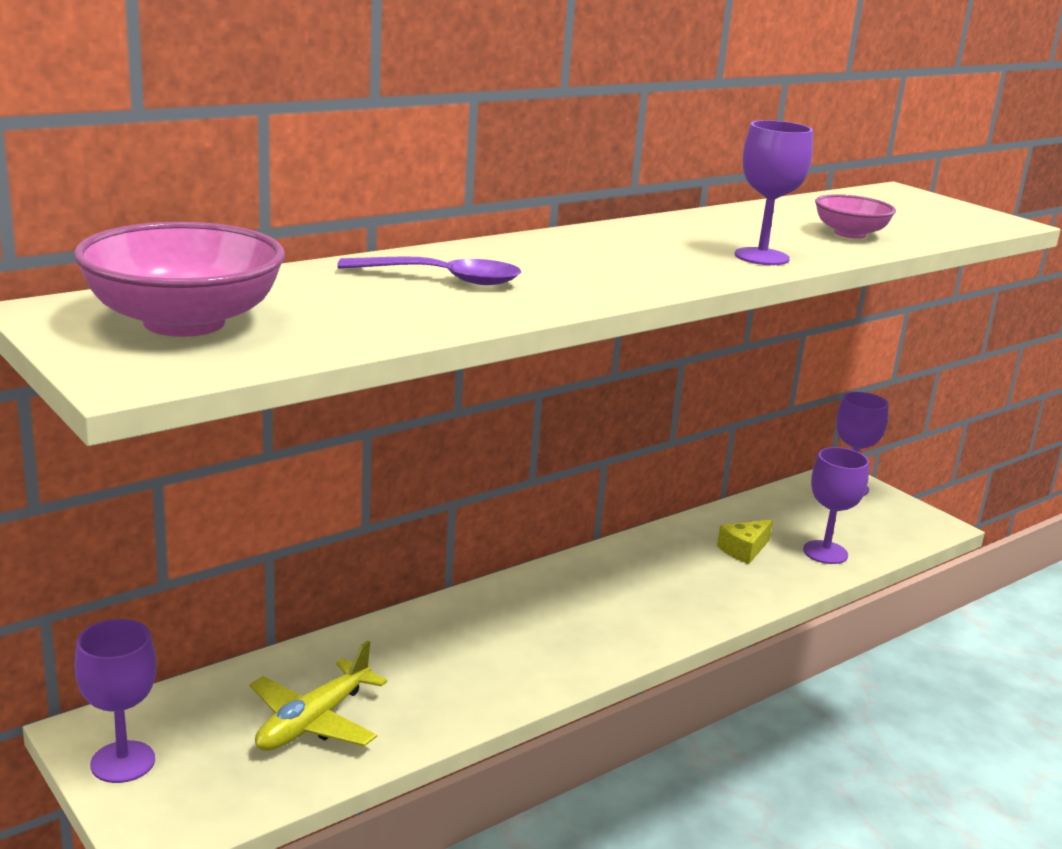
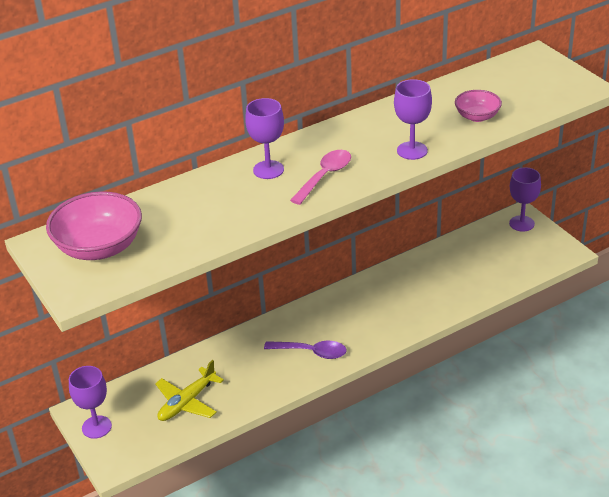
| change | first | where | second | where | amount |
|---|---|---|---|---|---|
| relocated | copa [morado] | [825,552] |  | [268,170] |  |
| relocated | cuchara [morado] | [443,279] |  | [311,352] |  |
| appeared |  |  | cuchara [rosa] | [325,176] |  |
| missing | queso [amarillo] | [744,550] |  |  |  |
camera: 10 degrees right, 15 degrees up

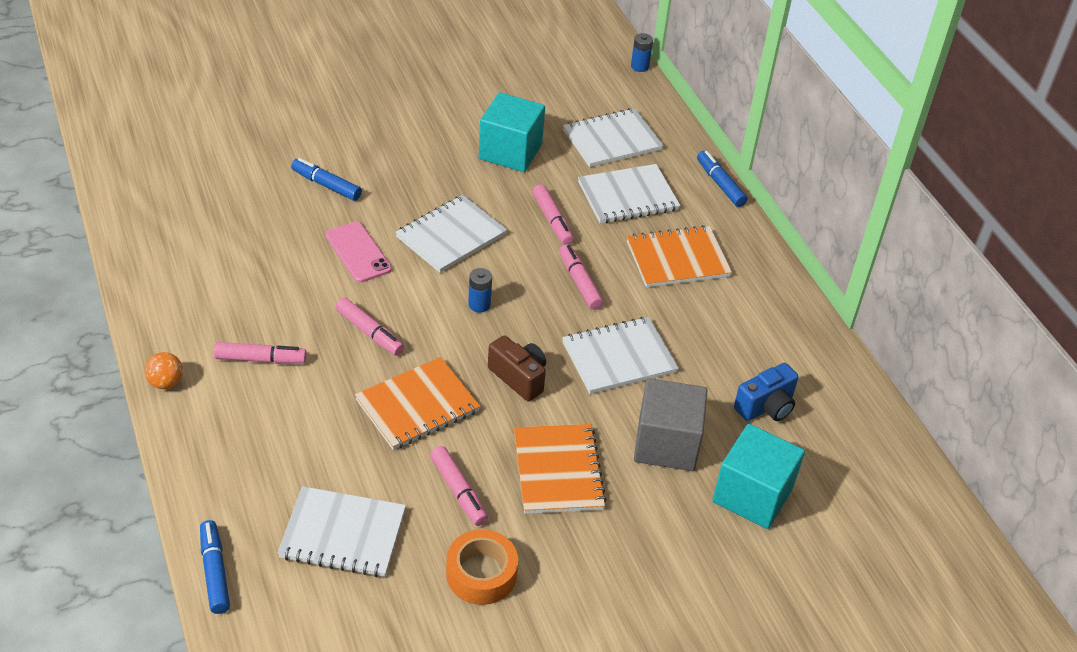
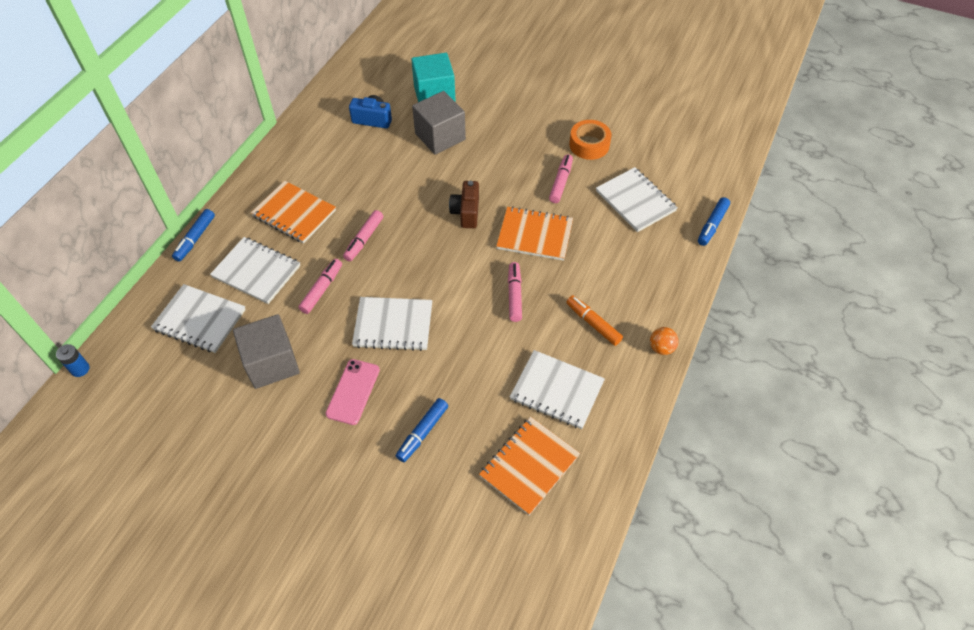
| change | first | where | second | where | amount |
|---|---|---|---|---|---|
| colour | cubo [turquesa] | [510,151] | cubo [gris] | [272,363] |  |
| relocated | móvil [rosa] | [358,252] |  | [353,391] |  |
| spun | rotulador [azul] | [326,185] |  | [422,433] | 45 degrees clockwise |
| relocated | cuaderno [naranja] | [558,471] |  | [529,466] |  |
| relocated | cuaderno [blanco] | [619,357] |  | [557,390] |  |
| colour | rotulador [rosa] | [261,359] | rotulador [naranja] | [593,323] |  |
| missing | pila [azul] | [479,305] |  |  |  |
camera: 130 degrees left, 10 degrees up

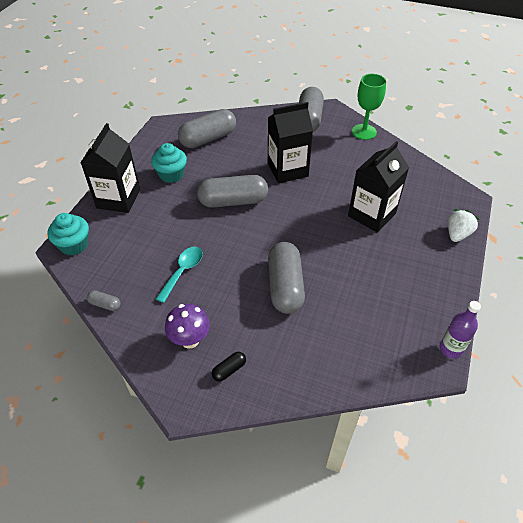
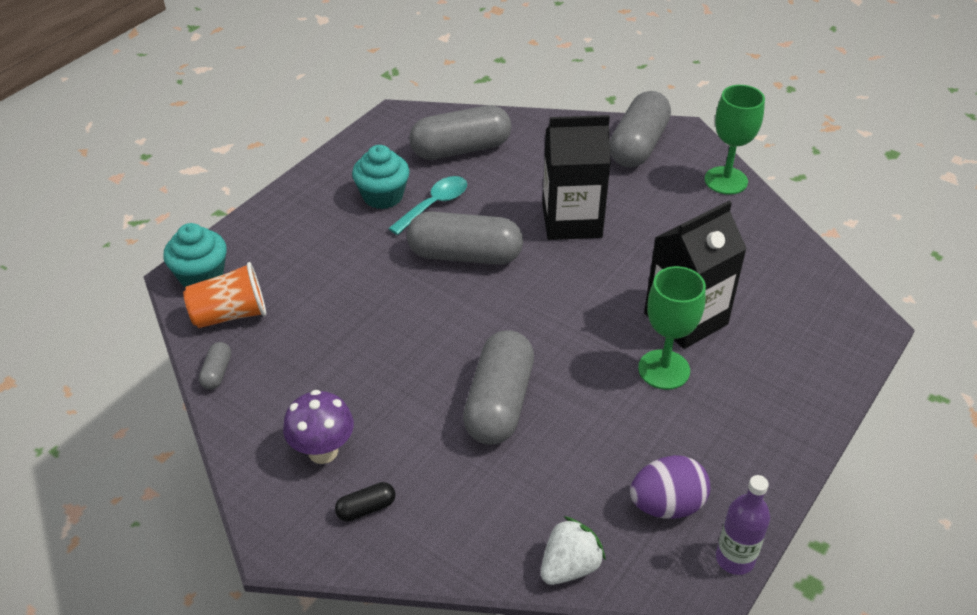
| change | first | where | second | where | amount |
|---|---|---|---|---|---|
| appeared |  |  | vaso [naranja] | [230,315] |  |
| spun | cápsula [gris] | [105,304] |  | [217,372] | 60 degrees clockwise |
| relocated | cuchara [turquesa] | [183,272] |  | [434,205] |  |
| relocated | fresa [blanco] | [457,234] |  | [569,566] |  |
| appeared |  |  | huevo [morado] | [666,505] |  |
| appeared |  |  | copa [verde] | [664,369] |  |
| missing | cartón de leche [negro] | [118,199] |  |  |  |
camera: 15 degrees right, 5 degrees down

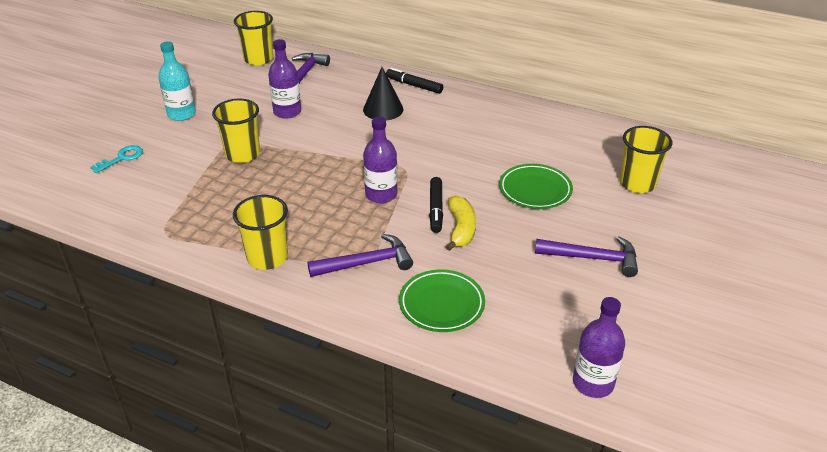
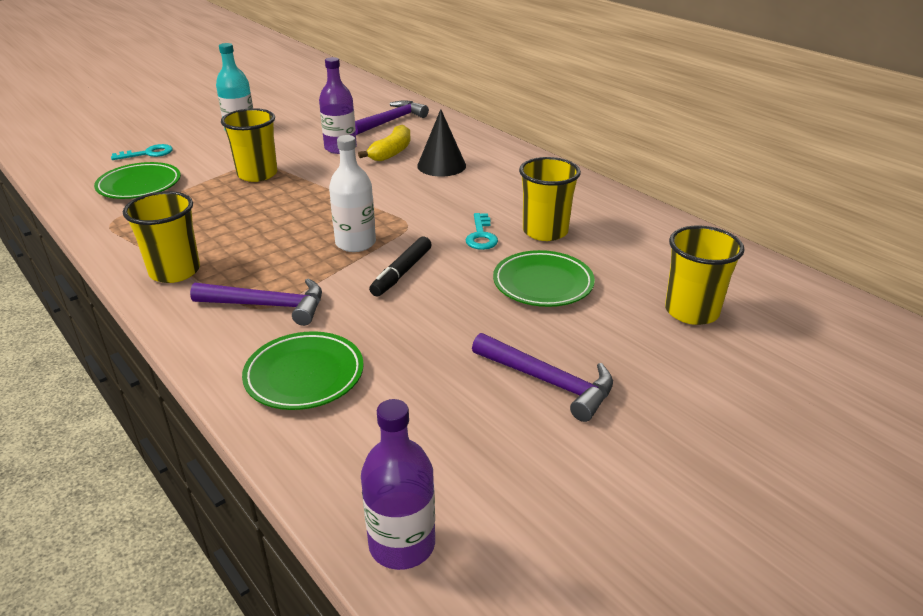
| change | first | where | second | where | amount |
|---|---|---|---|---|---|
| appeared |  |  | plato [verde] | [139,185] |  |
| colour | botella [morado] | [381,195] | botella [blanco] | [355,243] |  |
| relocated | plátano [amarillo] | [461,229] |  | [391,152] |  |
| appeared |  |  | llave [turquesa] | [481,236] |  |
| relocated | vaso [amarillo] | [258,59] |  | [545,231] |  |
| missing | rotulador [negro] | [414,85] |  |  |  |
camera: 25 degrees right, 5 degrees down

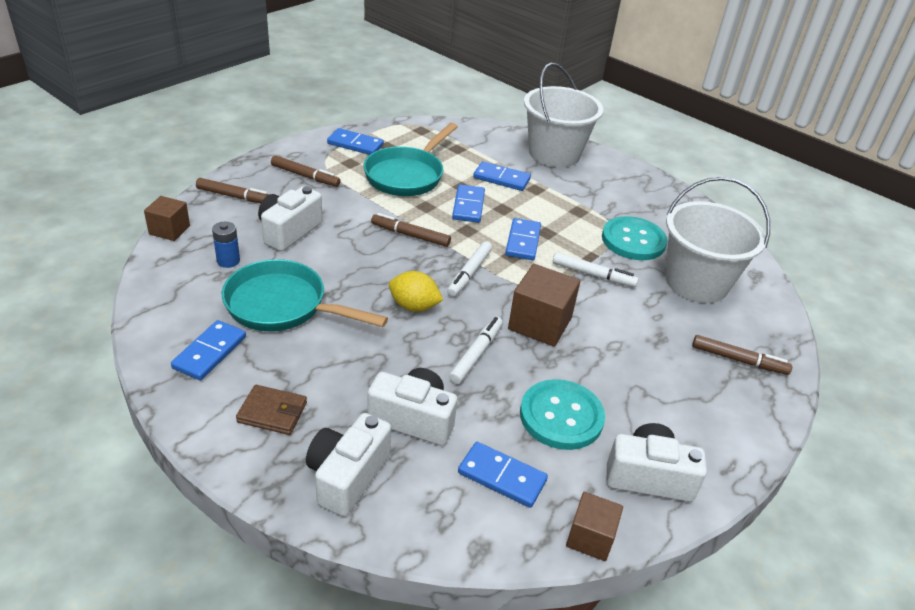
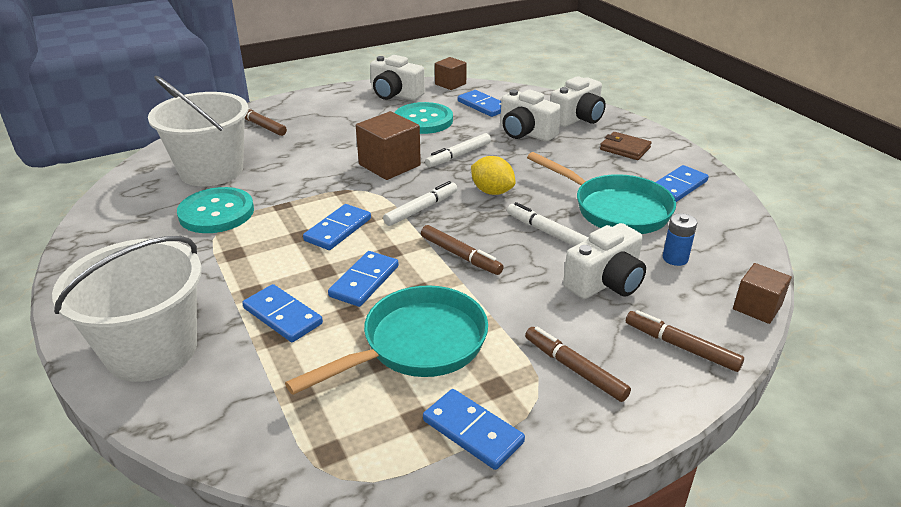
| change | first | where | second | where | amount |
|---|---|---|---|---|---|
| relocated | rotulador [blanco] | [593,275] |  | [546,232] |  |
camera: 155 degrees left, 5 degrees down

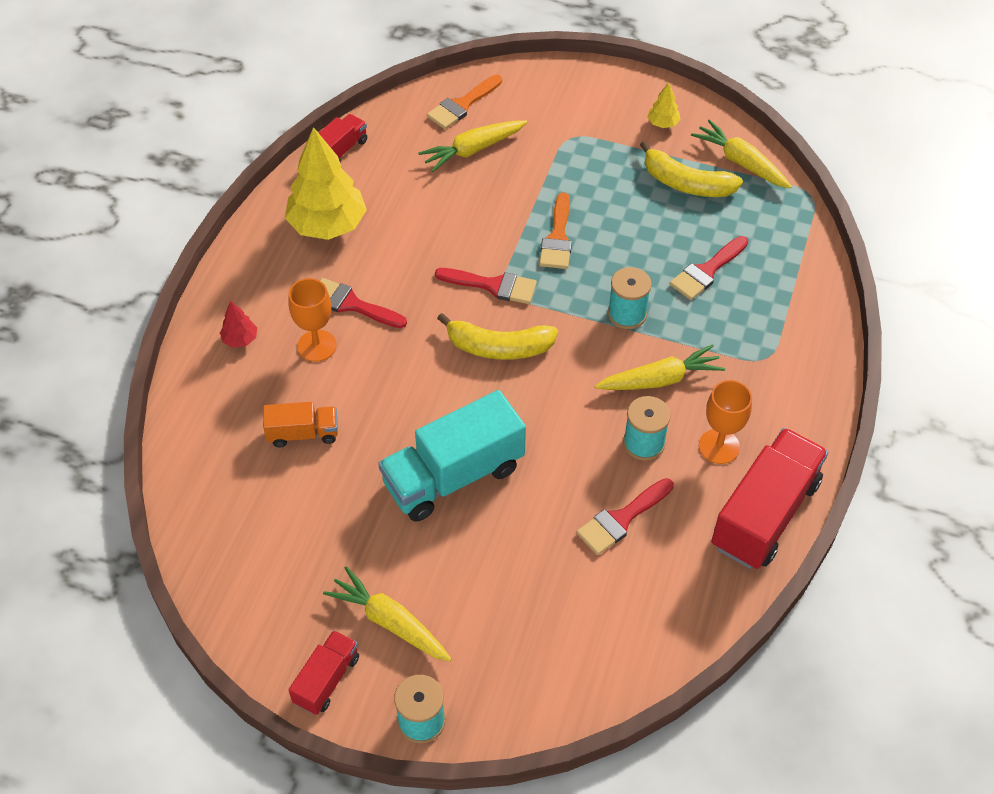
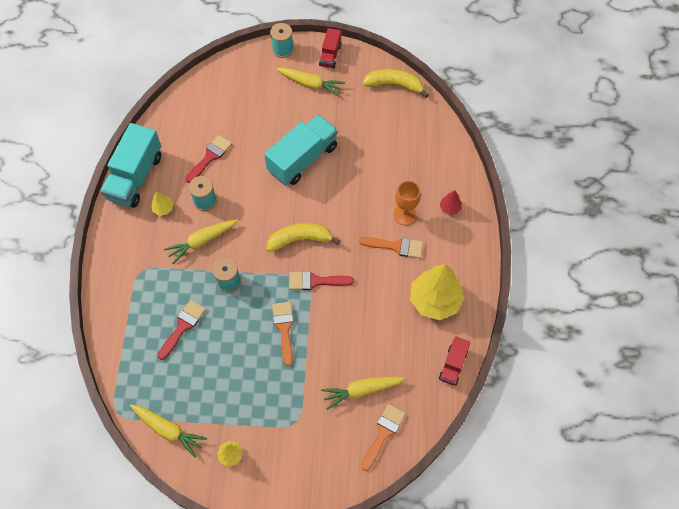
| change | first | where | second | where | amount |
|---|---|---|---|---|---|
| colour | camión [rojo] | [765,514] | camión [turquesa] | [135,177] |  |
| exchanged | copa [naranja] | [719,446] | árbol [amarillo] | [163,209] |  |
| spun | zanahoria [amarillo] | [473,150] |  | [362,390] | 150 degrees counterclockwise |
| colour | pincel [rojo] | [351,304] | pincel [naranja] | [396,246] |  |
| relocated | plátano [amarillo] | [686,183] |  | [394,85] |  |
| missing | camión [naranja] | [303,433] |  |  |  |
camera: 165 degrees right, 10 degrees up

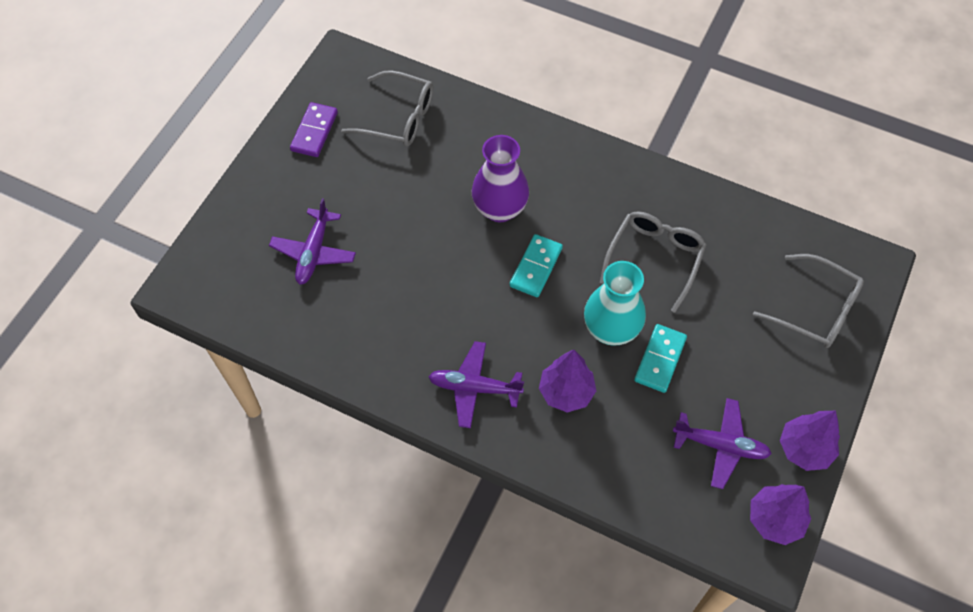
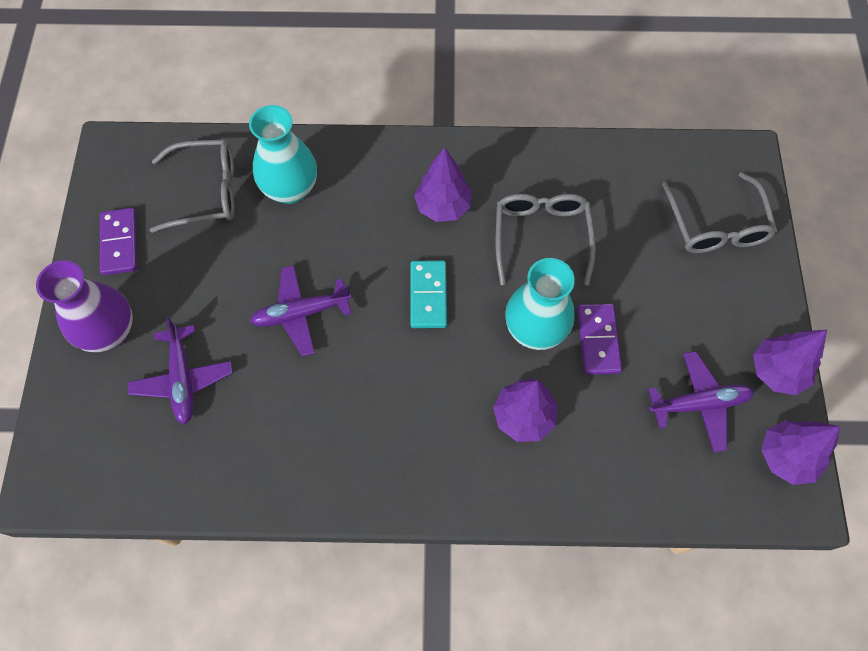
| change | first | where | second | where | amount |
|---|---|---|---|---|---|
| relocated | florero [morado] | [500,209] |  | [110,332] |  |
| appeared |  |  | florero [turquesa] | [290,189] |  |
| relocated | avión [morado] | [474,388] |  | [301,313] |  |
| appeared |  |  | árbol [morado] | [443,206] |  |
| colour | ficha de dominó [turquesa] | [660,359] | ficha de dominó [morado] | [598,340] |  |
| spun | gafas [gris] | [815,309] |  | [716,225] | 75 degrees clockwise |
camera: 25 degrees left, 5 degrees up

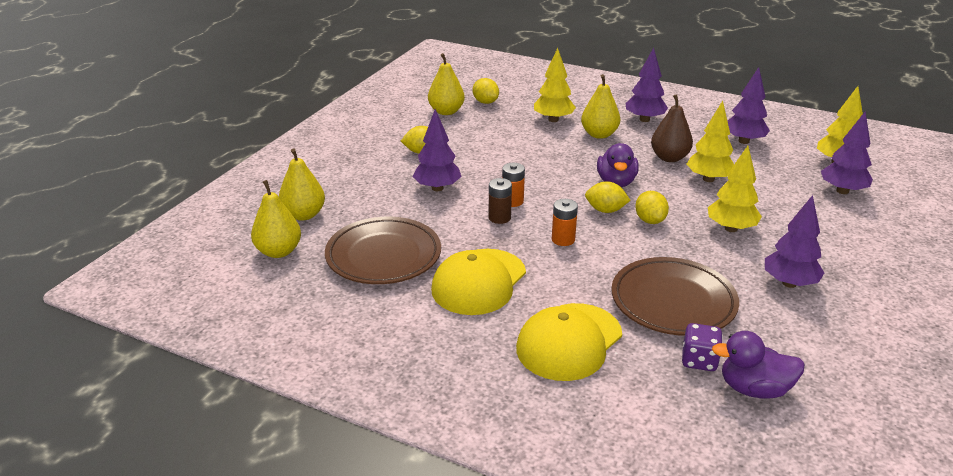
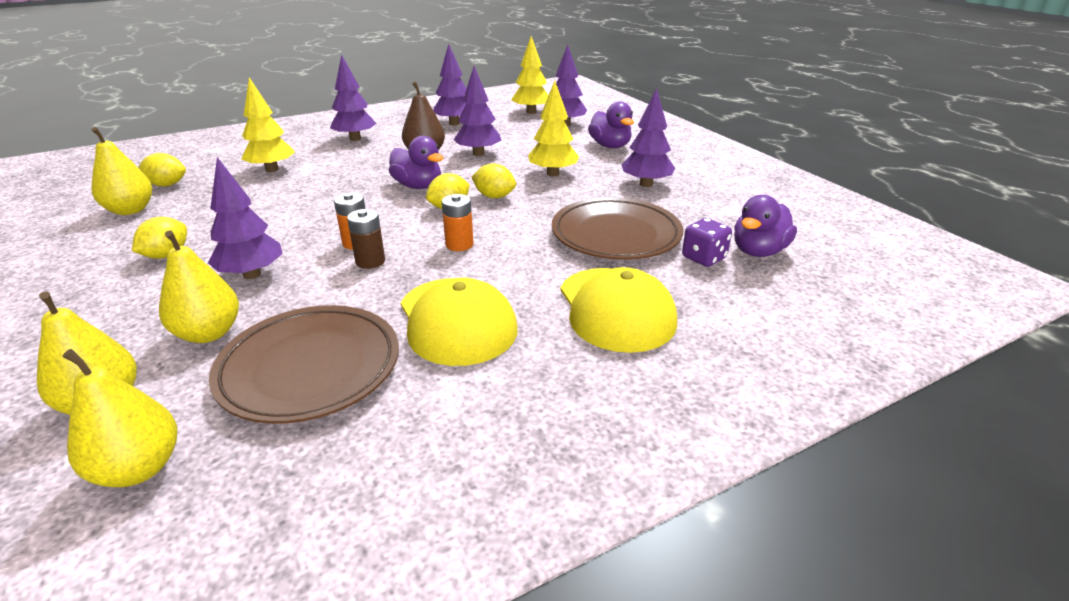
| change | first | where | second | where | amount |
|---|---|---|---|---|---|
| relocated | pera [amarillo] | [599,134] |  | [208,333] |  |
| colour | árbol [amarillo] | [708,179] | árbol [morado] | [478,153] |  |
| appeared |  |  | pato [morado] | [610,146] |  |
camera: 55 degrees left, 0 degrees up

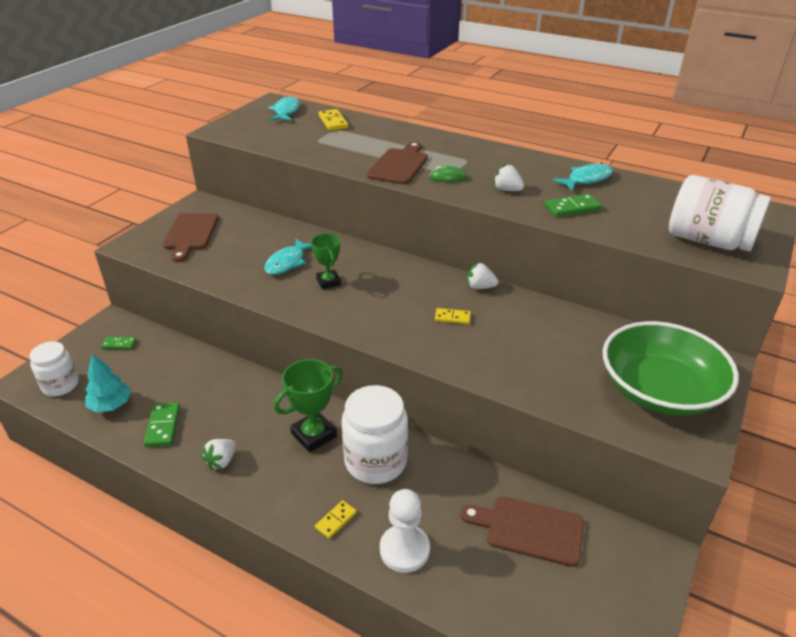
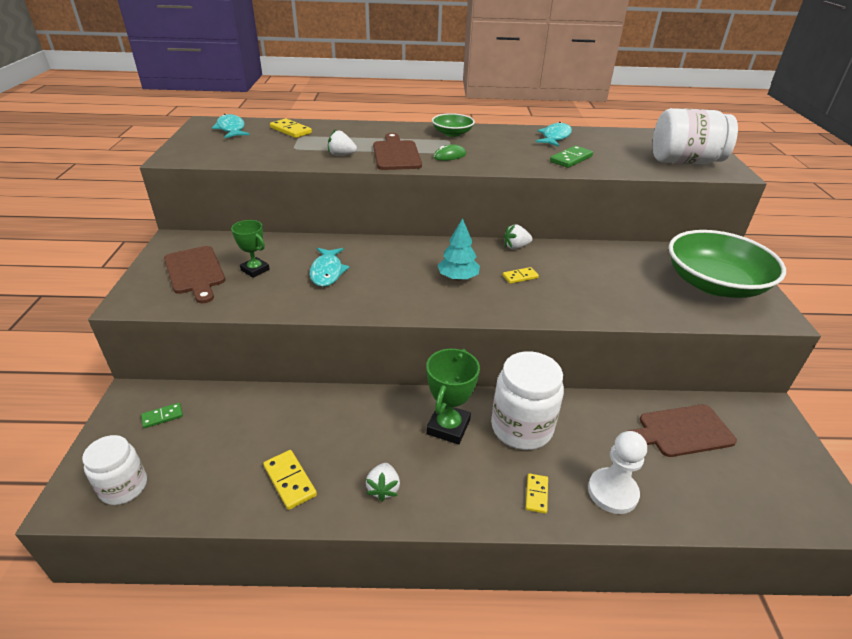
| change | first | where | second | where | amount |
|---|---|---|---|---|---|
| relocated | trofeo [verde] | [328,282] |  | [255,270] |  |
| colour | ficha de dominó [verde] | [163,426] | ficha de dominó [amarillo] | [290,481] |  |
| relocated | fresa [blanco] | [507,190] |  | [341,155] |  |
| appeared |  |  | cuenco [verde] | [452,133] |  |
| relocated | árbol [turquesa] | [111,405] |  | [458,278] |  |
camera: 30 degrees left, 0 degrees up

